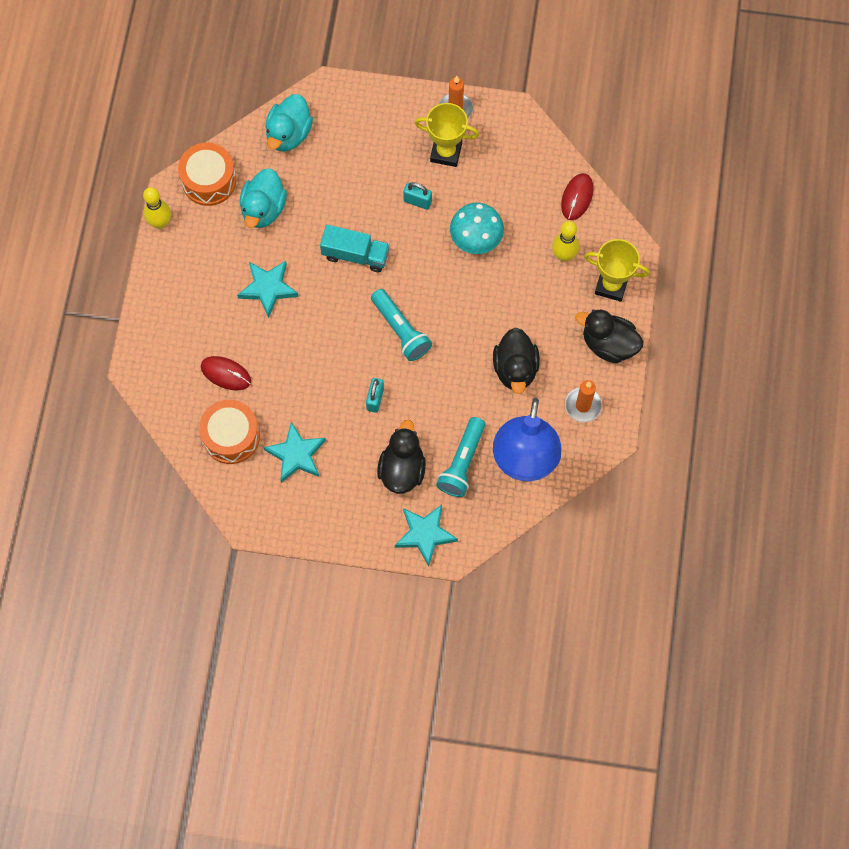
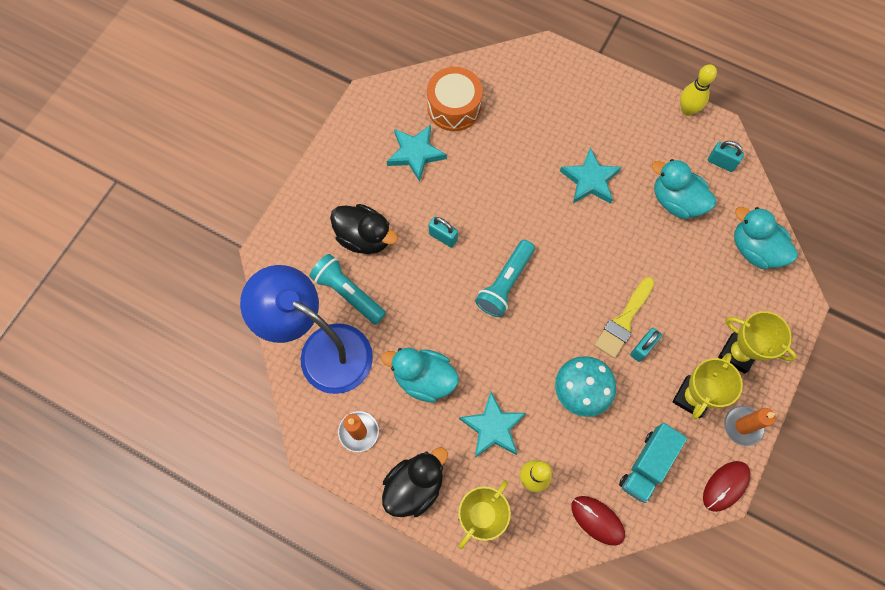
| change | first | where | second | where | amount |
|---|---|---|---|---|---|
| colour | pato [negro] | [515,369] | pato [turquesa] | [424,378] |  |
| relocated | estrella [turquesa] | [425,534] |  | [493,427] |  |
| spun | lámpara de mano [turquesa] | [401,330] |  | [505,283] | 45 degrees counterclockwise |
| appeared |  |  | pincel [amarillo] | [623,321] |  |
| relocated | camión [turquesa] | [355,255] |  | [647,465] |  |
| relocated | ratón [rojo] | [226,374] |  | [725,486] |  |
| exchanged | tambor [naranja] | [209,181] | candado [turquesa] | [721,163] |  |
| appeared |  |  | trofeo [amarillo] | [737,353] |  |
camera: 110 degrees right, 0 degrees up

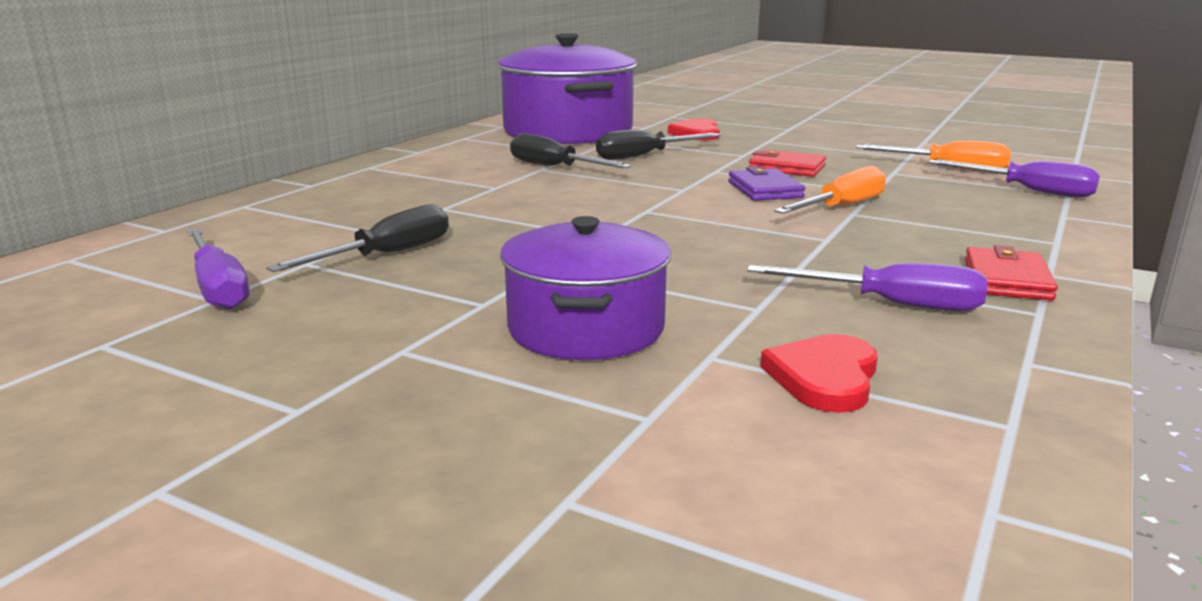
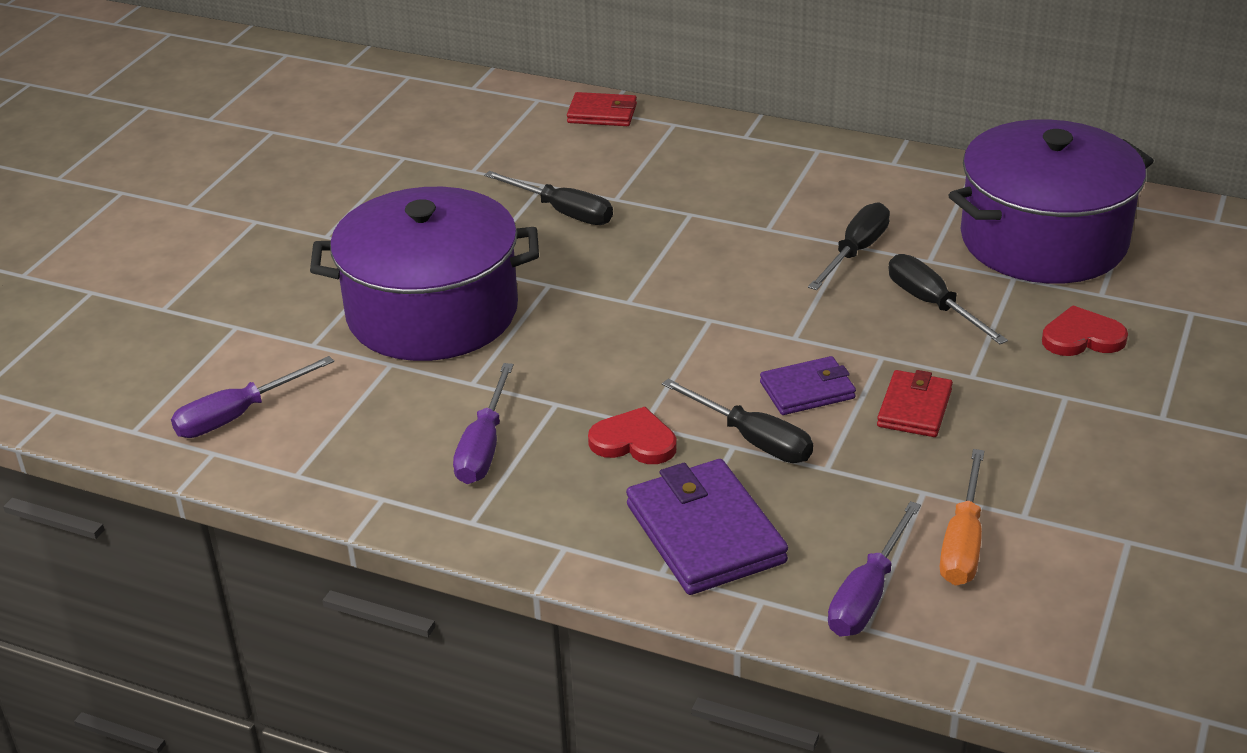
| change | first | where | second | where | amount |
|---|---|---|---|---|---|
| relocated | destornillador [morado] | [218,288] |  | [237,415] |  |
| size | olla [morado] | [586,328] |  | [432,312] | x1.64 |
| relocated | cartera [rojo] | [1007,280] |  | [602,114] |  |
| relocated | corazón [rojo] | [824,377] |  | [634,441] |  |
| appeared |  |  | cartera [morado] | [705,533] |  |
| colour | destornillador [naranja] | [841,207] | destornillador [negro] | [753,440] |  |
camera: 85 degrees right, 15 degrees up

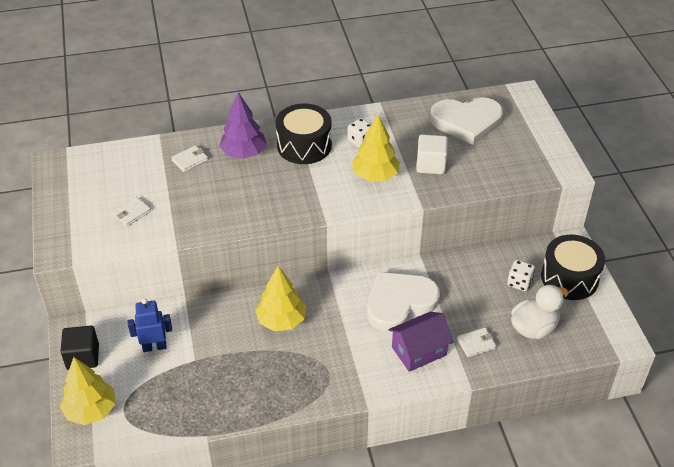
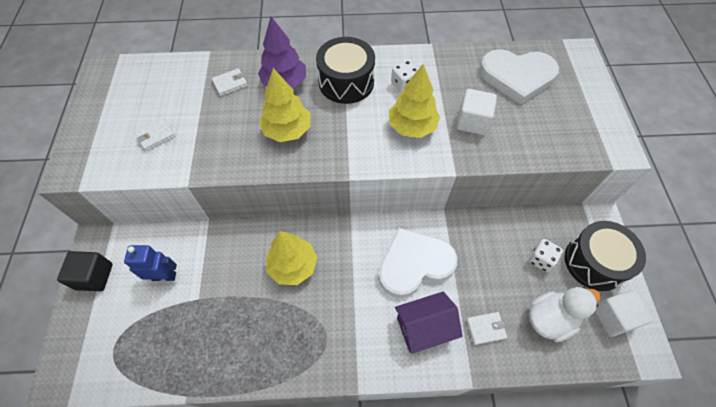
| change | first | where | second | where | amount |
|---|---|---|---|---|---|
| relocated | árbol [amarillo] | [91,410] |  | [287,130] |  |
| appeared |  |  | cubo [blanco] | [613,317] |  |
camera: 10 degrees right, 15 degrees up

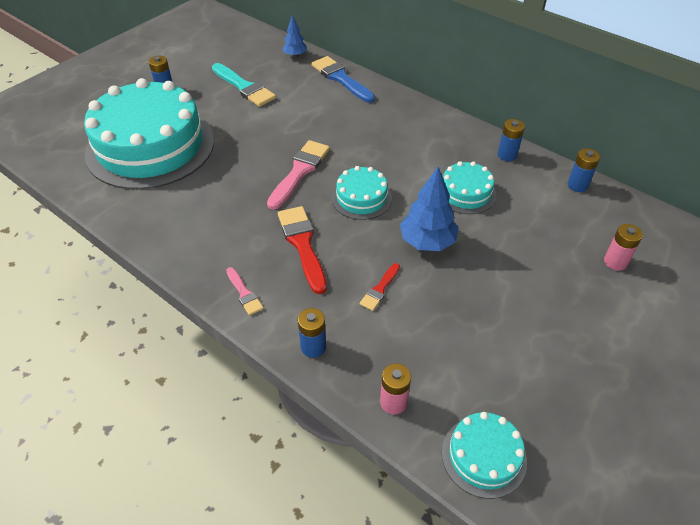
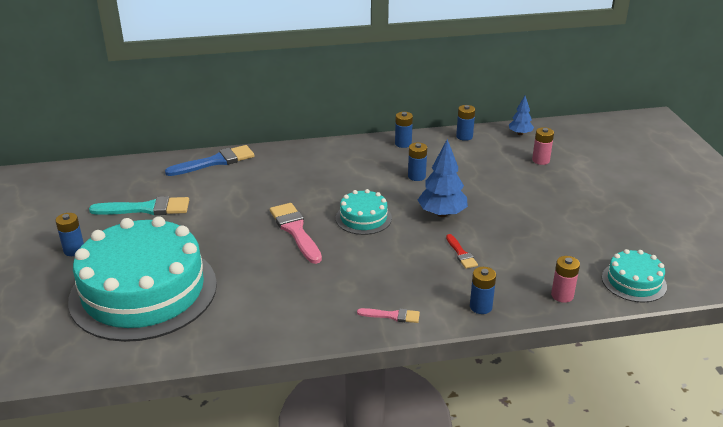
| change | first | where | second | where | amount |
|---|---|---|---|---|---|
| spun | pincel [azul] | [341,78] |  | [215,162] | 150 degrees clockwise |
| exchanged | tarta [turquesa] | [466,193] | pila [azul] | [416,176] |  |
| relocated | árbol [azul] | [295,55] |  | [520,133] |  |
| missing | pincel [rojo] | [302,244] |  |  |  |
camera: 50 degrees left, 15 degrees down

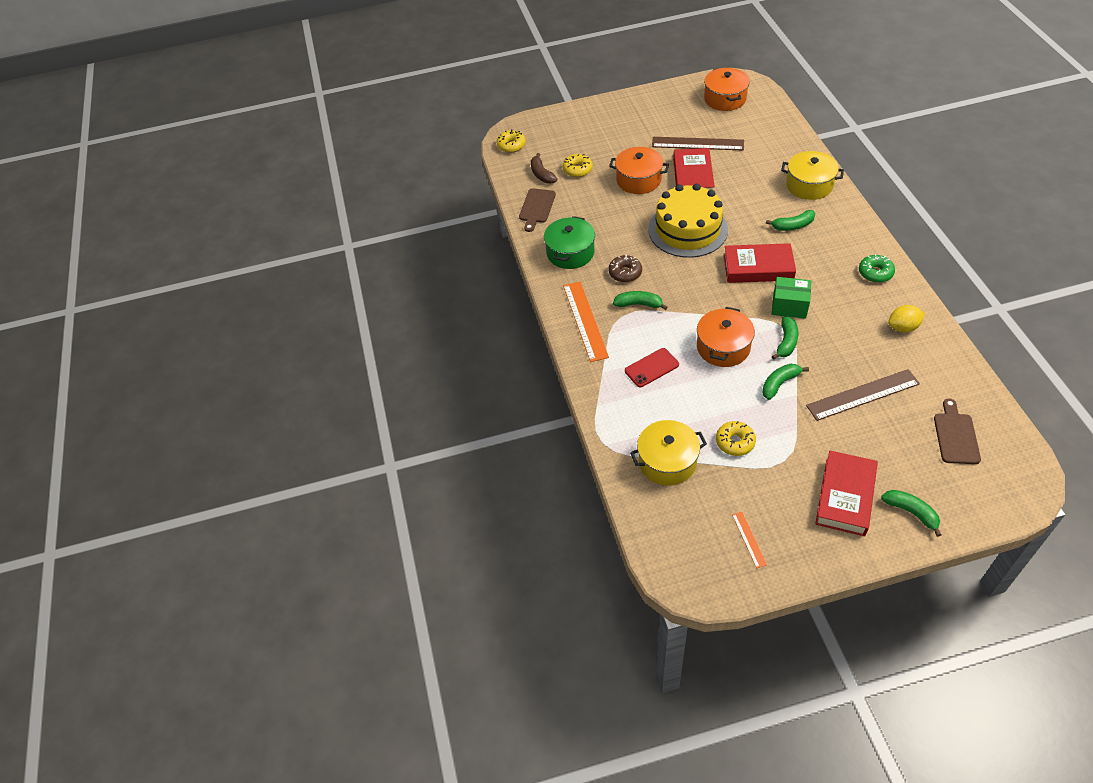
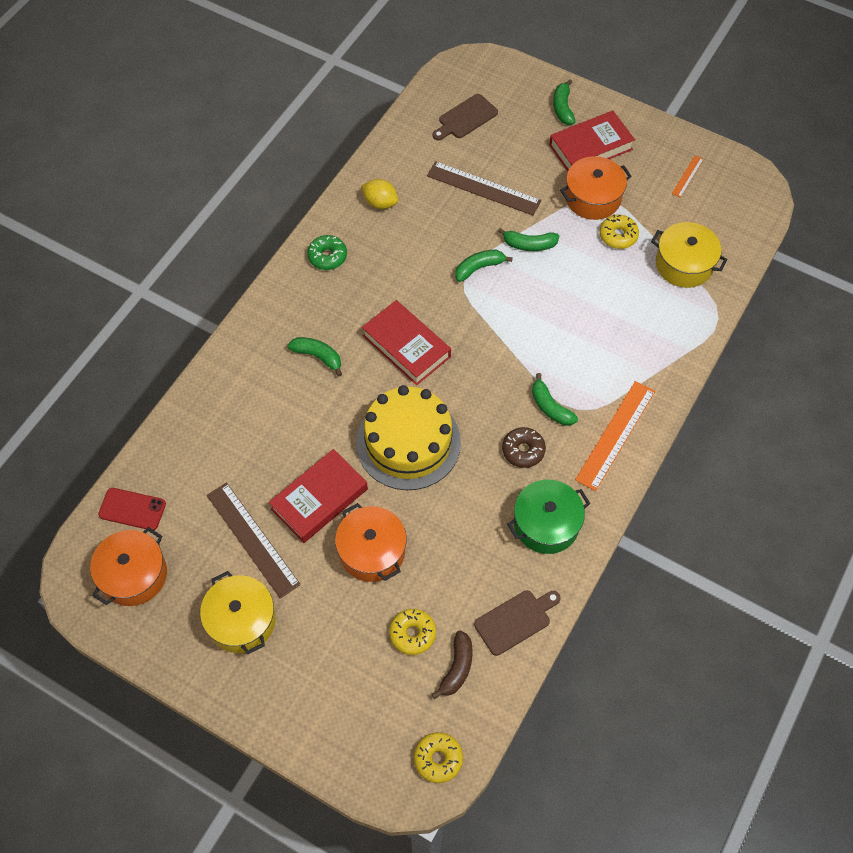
| change | first | where | second | where | amount |
|---|---|---|---|---|---|
| relocated | móvil [rojo] | [651,368] |  | [132,509] |  |
| relocated | olla [amarillo] | [809,185] |  | [241,620] |  |
| relocated | olla [naranja] | [723,347] |  | [593,198] |  |
| missing | caja [verde] | [789,306] |  |  |  |
camera: 140 degrees left, 10 degrees up

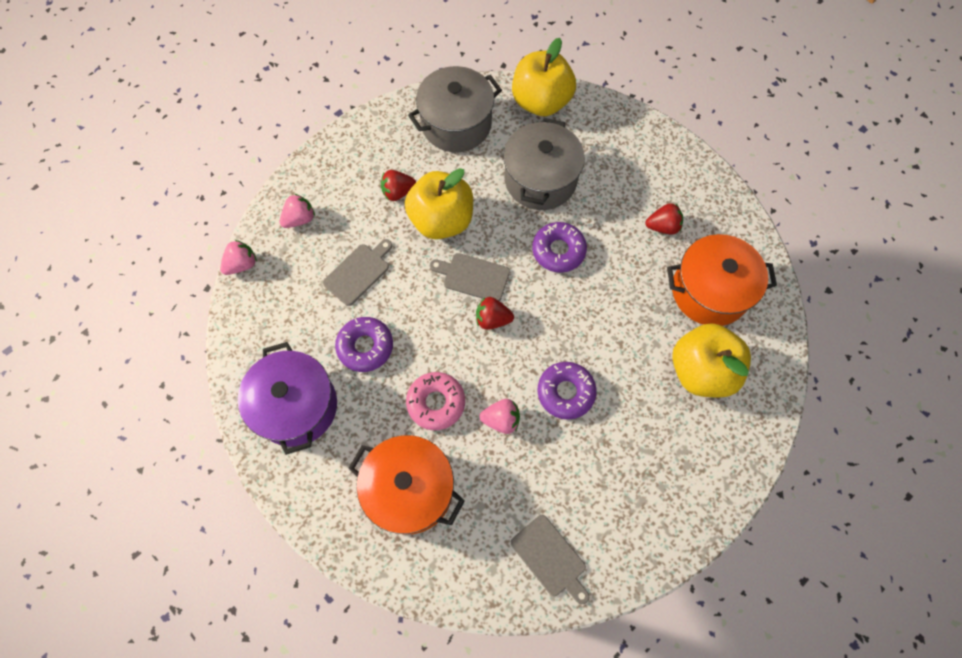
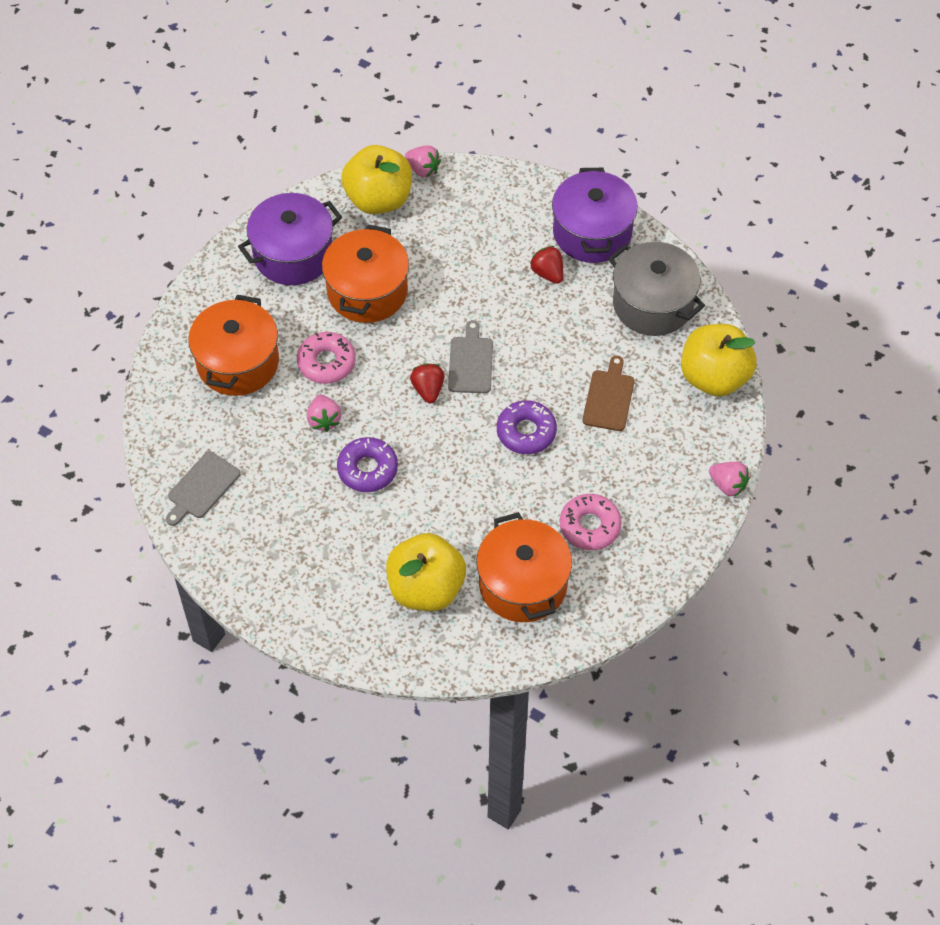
| change | first | where | second | where | amount |
|---|---|---|---|---|---|
| exchanged | rosquilla [morado] | [365,346] | olla [naranja] | [367,291] |  |
| relocated | manzana [amarillo] | [441,220] |  | [378,199] |  |
| appeared |  |  | olla [morado] | [592,232] |  |
| exchanged | fresa [rojo] | [662,226] | rosquilla [rosa] | [590,526] |  |
| exchanged | olla [gris] | [540,180] | tabla de cortar [marrón] | [609,398] |  |
| relocated | fresa [rosa] | [300,219] |  | [728,485] |  |
| missing | tabla de cortar [gris] | [358,272] |  |  |  |
camera: 75 degrees right, 10 degrees down

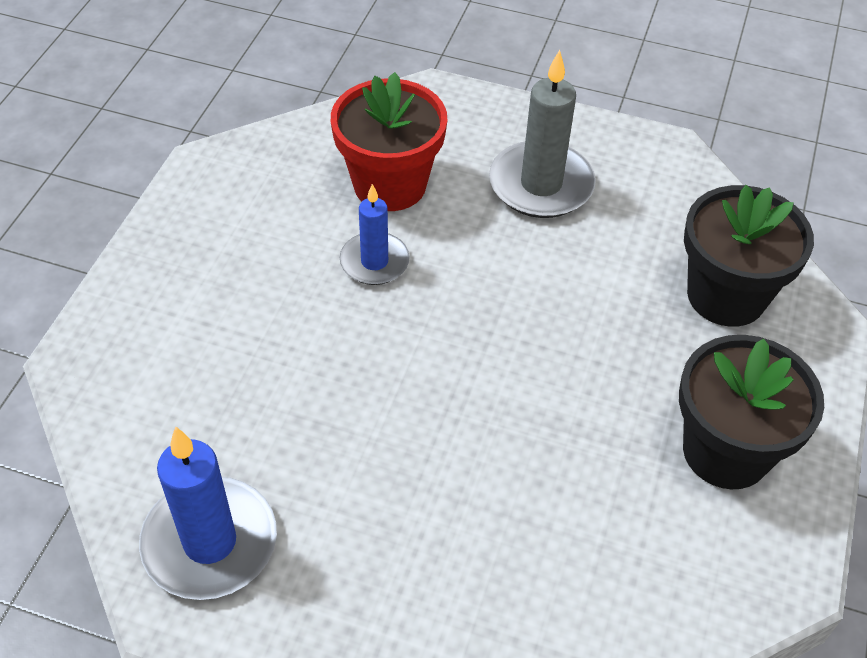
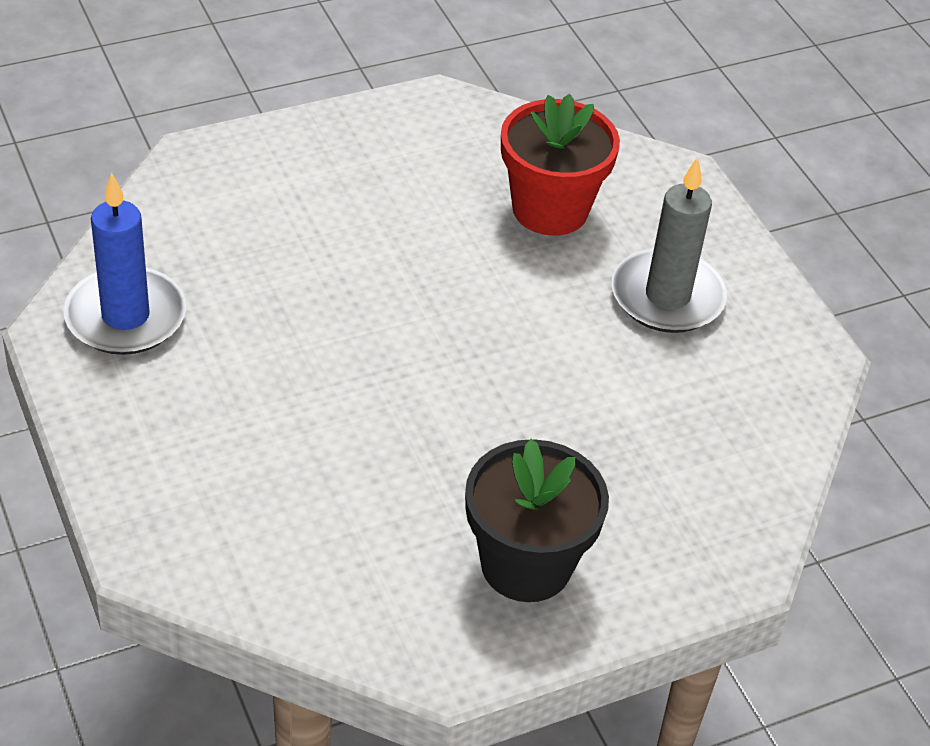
| change | first | where | second | where | amount |
|---|---|---|---|---|---|
| missing | vela [azul] | [374,262] |  |  |  |
| missing | maceta [negro] | [726,295] |  |  |  |
camera: 45 degrees right, 5 degrees down

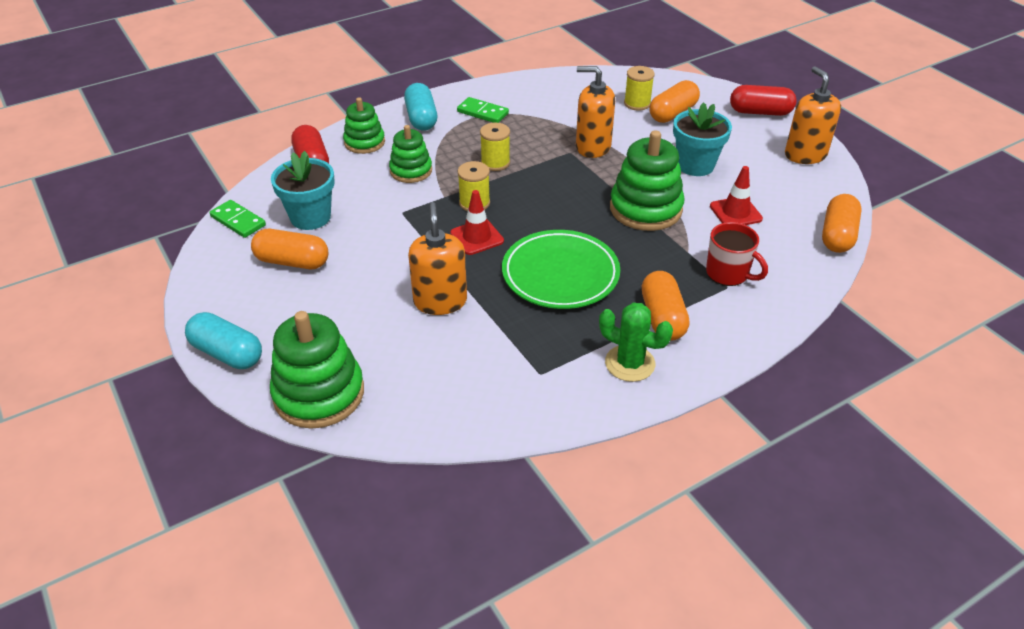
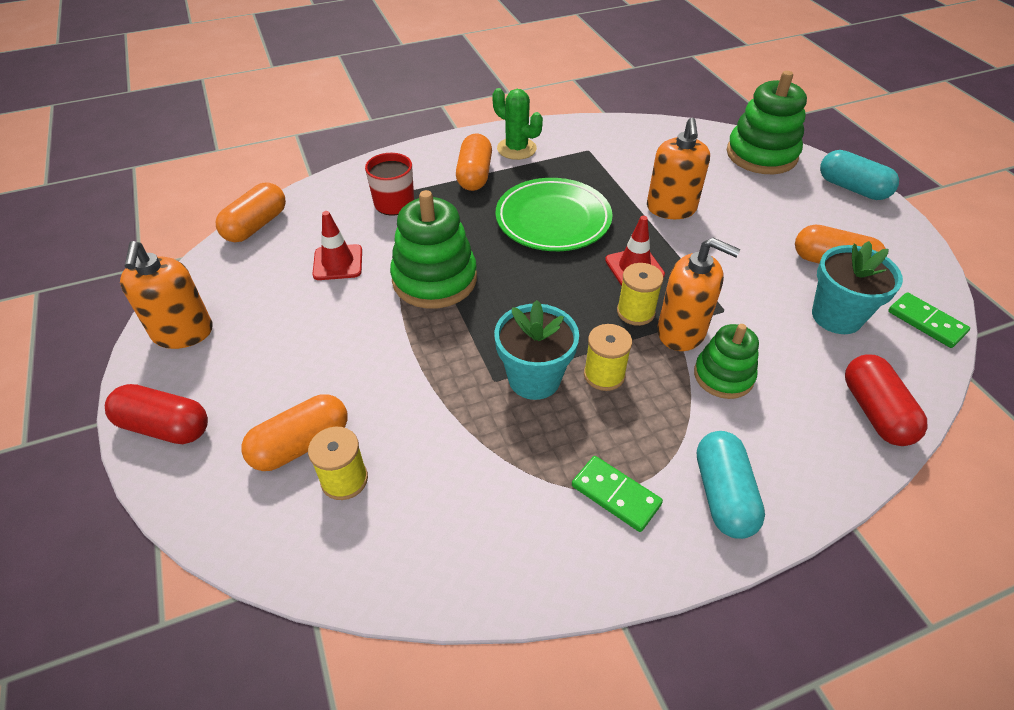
| change | first | where | second | where | amount |
|---|---|---|---|---|---|
| relocated | maceta [turquesa] | [695,165] |  | [534,379] |  |
| relocated | dispensador de jabón [naranja] | [593,147] |  | [681,331] |  |
| missing | juguete apilable [verde] | [364,142] |  |  |  |
camera: 170 degrees left, 5 degrees up

